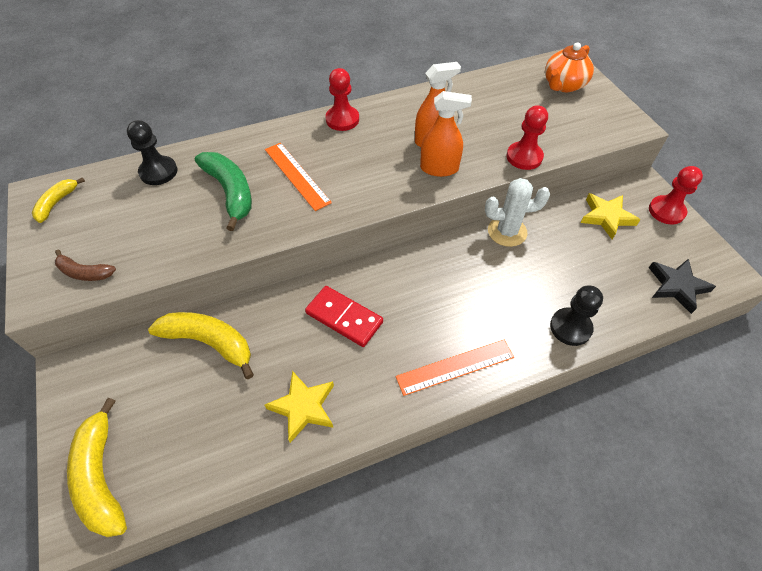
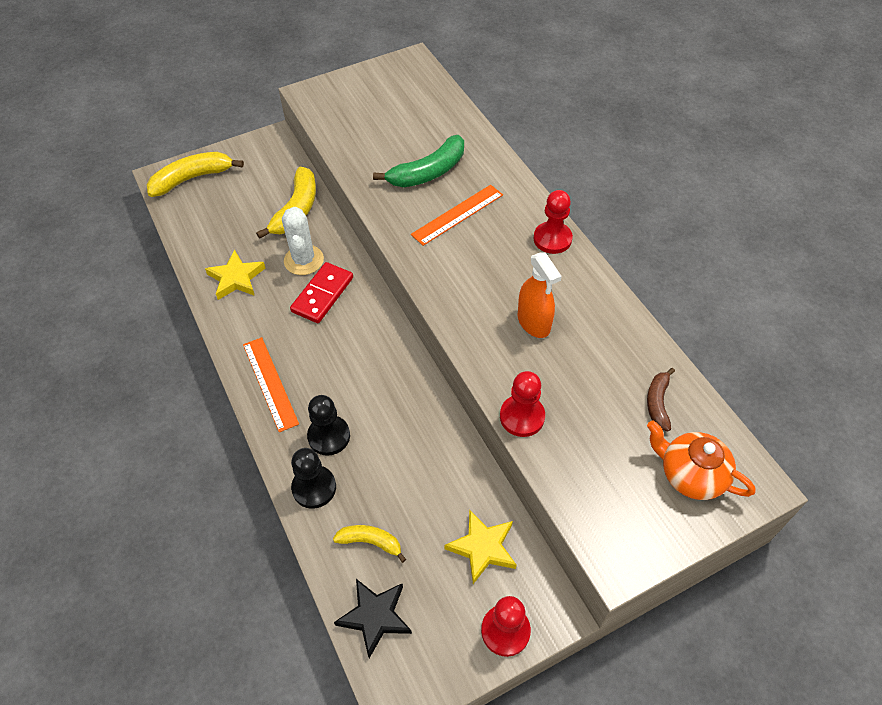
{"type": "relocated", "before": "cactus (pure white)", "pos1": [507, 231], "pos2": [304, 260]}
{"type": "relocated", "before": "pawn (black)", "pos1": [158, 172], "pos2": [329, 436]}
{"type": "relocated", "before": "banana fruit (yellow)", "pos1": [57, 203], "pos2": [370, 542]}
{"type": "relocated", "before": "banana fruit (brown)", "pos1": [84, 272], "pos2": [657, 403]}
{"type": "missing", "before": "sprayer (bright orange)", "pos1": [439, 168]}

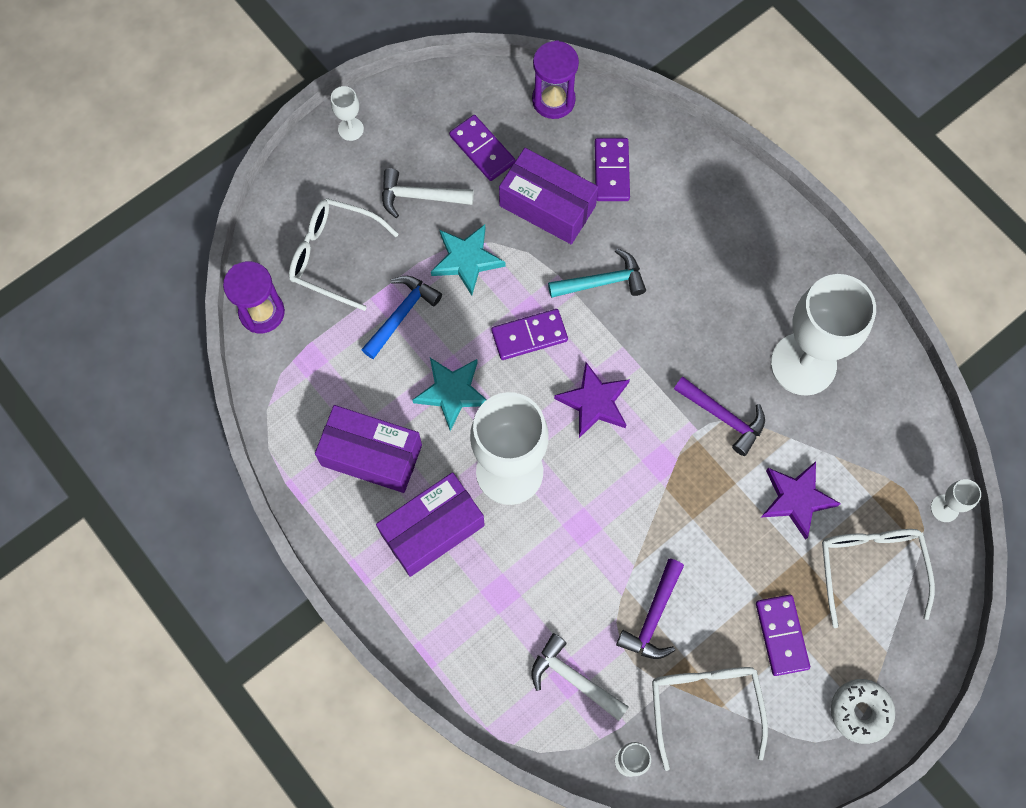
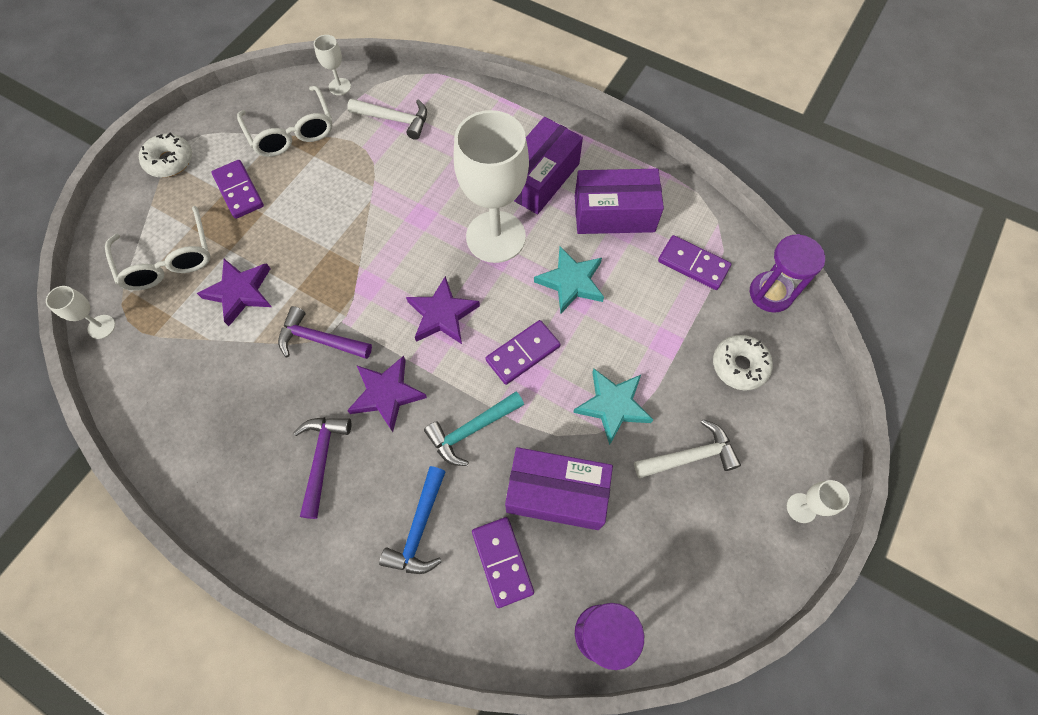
{"type": "relocated", "before": "claw hammer (violet)", "pos1": [653, 617], "pos2": [322, 459]}
{"type": "appeared", "after": "star shape (violet)", "pos2": [386, 394]}
{"type": "relocated", "before": "claw hammer (blue)", "pos1": [401, 314], "pos2": [419, 529]}
{"type": "relocated", "before": "domino tile (violet)", "pos1": [482, 149], "pos2": [693, 264]}
{"type": "exchanged", "before": "glasses (pure white)", "after": "donut (pure white)", "pos1": [333, 256], "pos2": [739, 366]}
{"type": "missing", "before": "wine glass (pure white)", "pos1": [803, 364]}

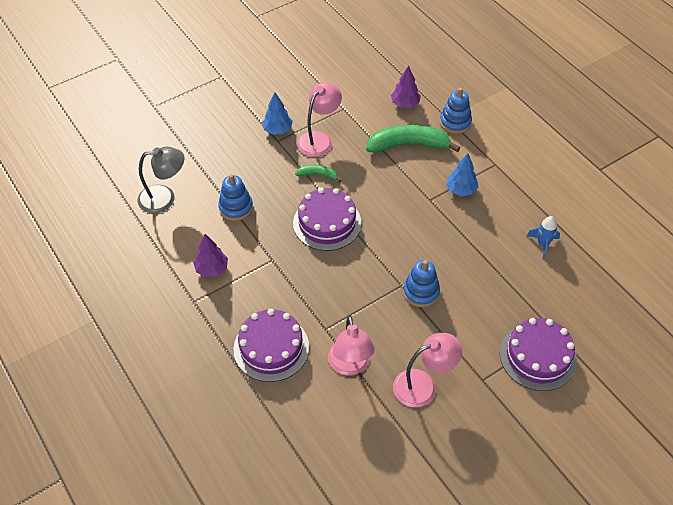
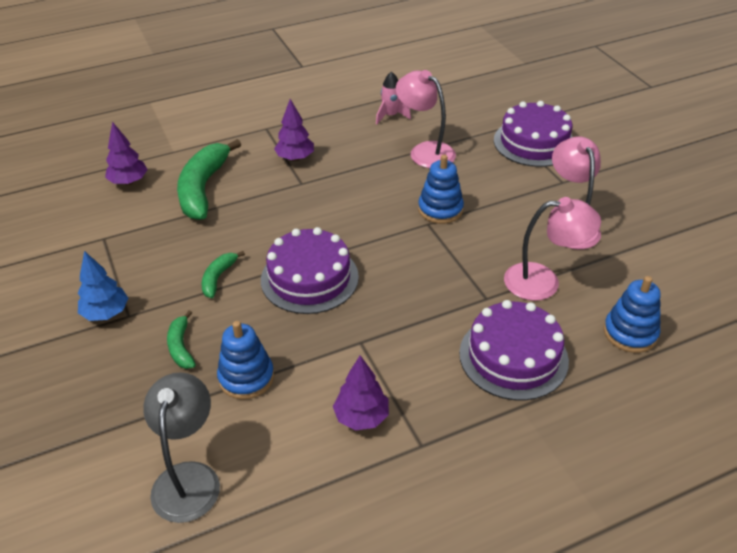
{"type": "appeared", "after": "banana fruit (emerald)", "pos2": [181, 347]}
{"type": "colour", "before": "fir tree (blue)", "after": "fir tree (violet)", "pos1": [461, 190], "pos2": [295, 158]}
{"type": "colour", "before": "toy rocket (blue)", "after": "toy rocket (rose-pink)", "pos1": [543, 244], "pos2": [390, 116]}
{"type": "relocated", "before": "lamp (rose-pink)", "pos1": [319, 139], "pos2": [425, 151]}
{"type": "relocated", "before": "ring stacker (blue)", "pos1": [455, 122], "pos2": [630, 333]}

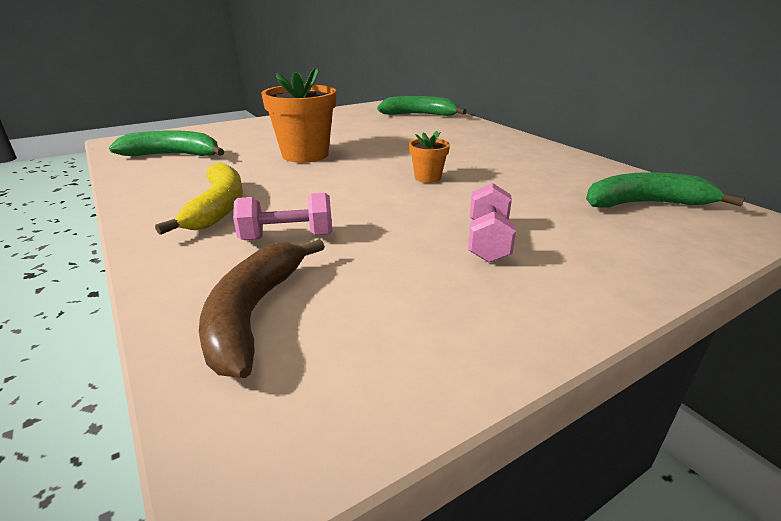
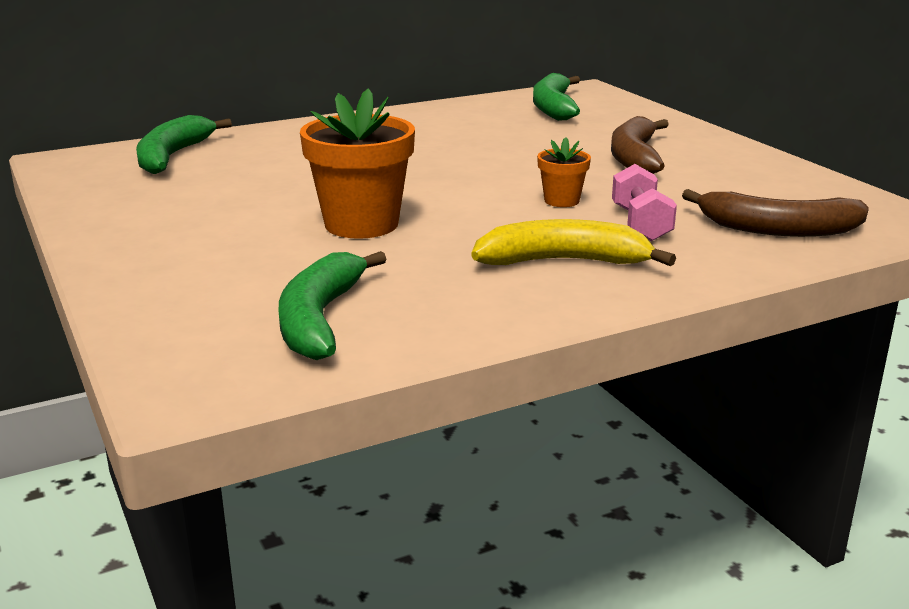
{"type": "relocated", "before": "flower pot (bright orange)", "pos1": [427, 178], "pos2": [561, 201]}
{"type": "exchanged", "before": "dumbbell (rose-pink)", "after": "banana fruit (brown)", "pos1": [488, 241], "pos2": [635, 157]}

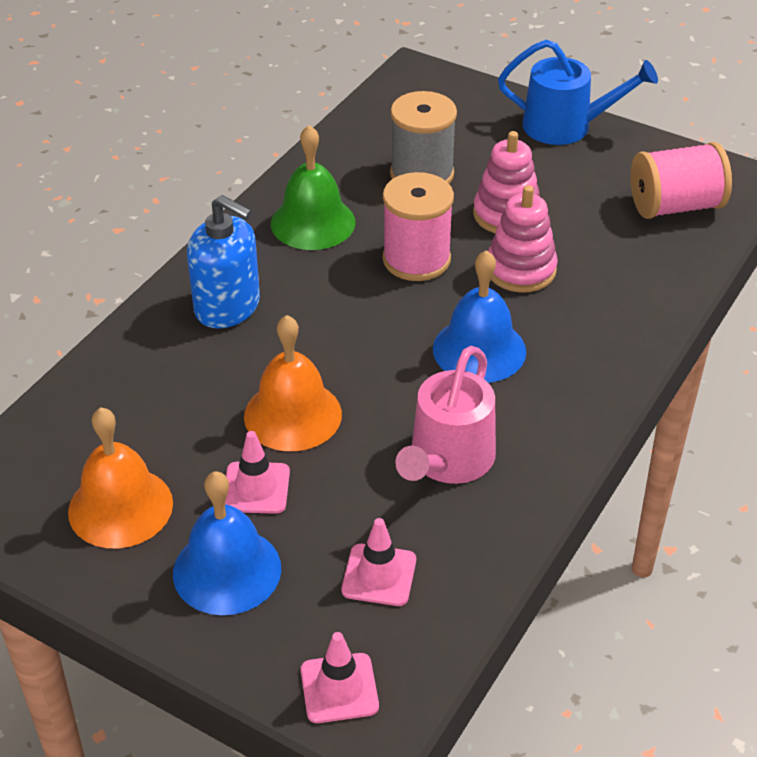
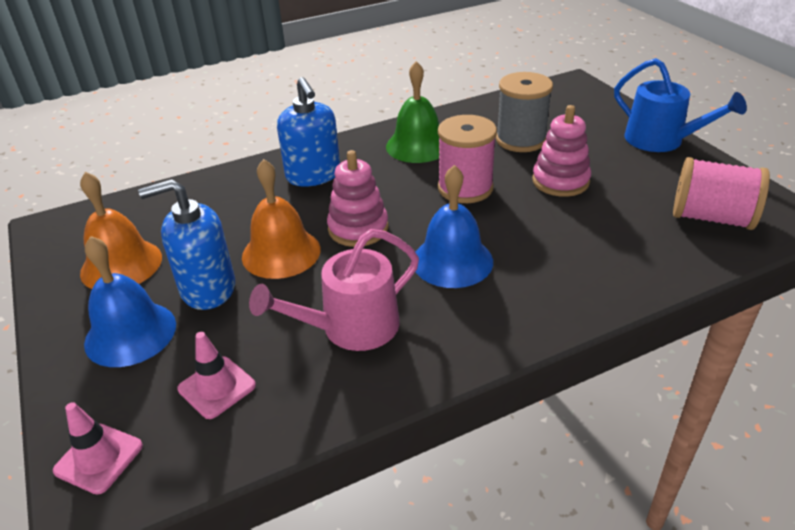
{"type": "exchanged", "before": "traffic cone (rose-pink)", "after": "soap pump (blue)", "pos1": [256, 488], "pos2": [207, 289]}
{"type": "relocated", "before": "ring stacker (rose-pink)", "pos1": [520, 270], "pos2": [358, 228]}

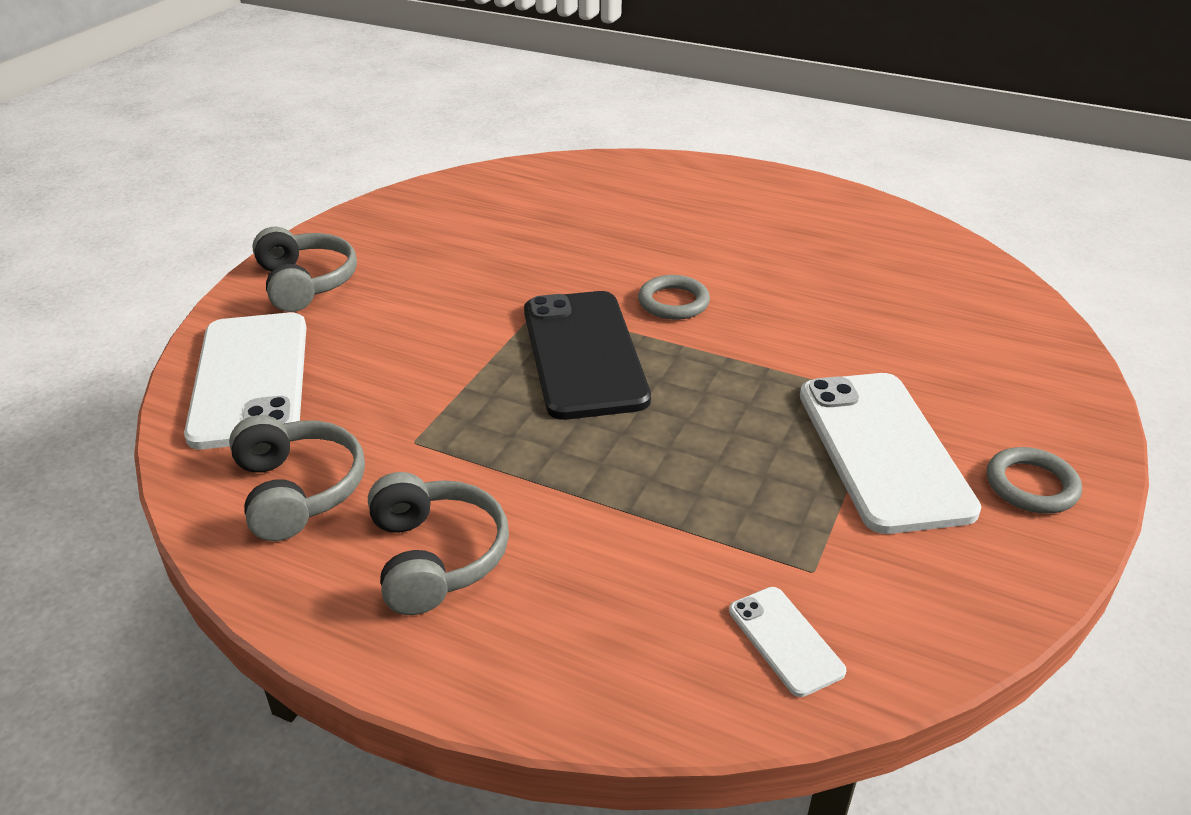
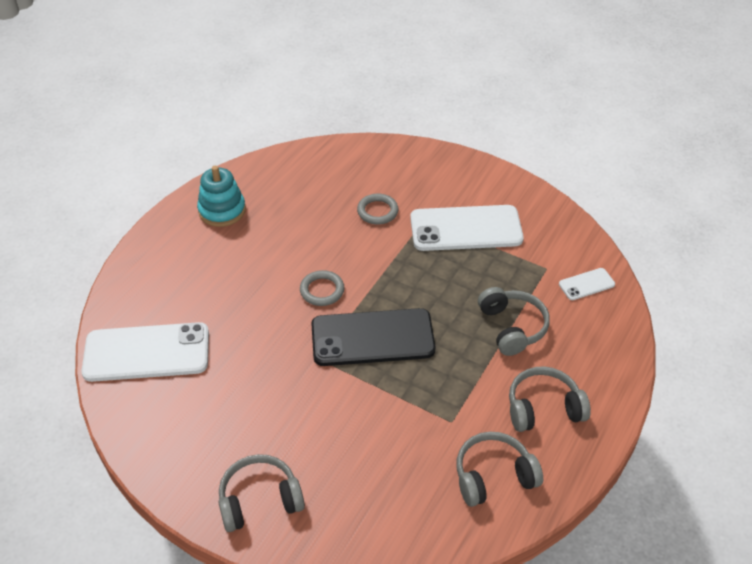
{"type": "relocated", "before": "smartphone (pure white)", "pos1": [251, 379], "pos2": [147, 352]}
{"type": "appeared", "after": "ring stacker (turquoise)", "pos2": [222, 210]}
{"type": "relocated", "before": "torus (gray)", "pos1": [1031, 485], "pos2": [377, 211]}
{"type": "appeared", "after": "headset (gray)", "pos2": [512, 327]}

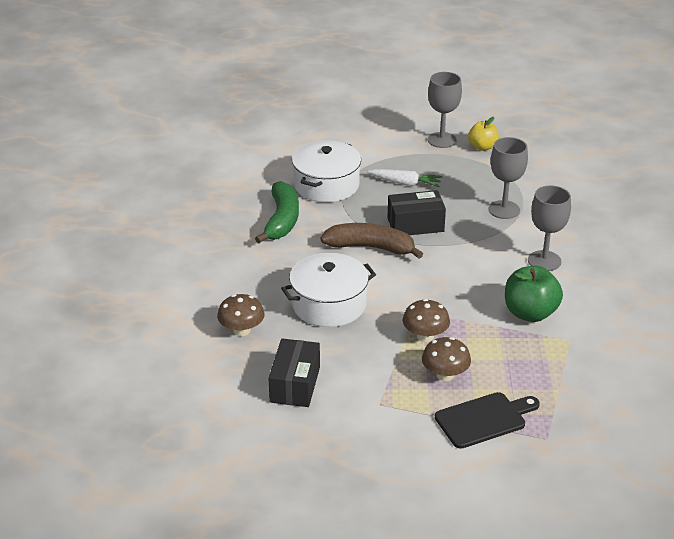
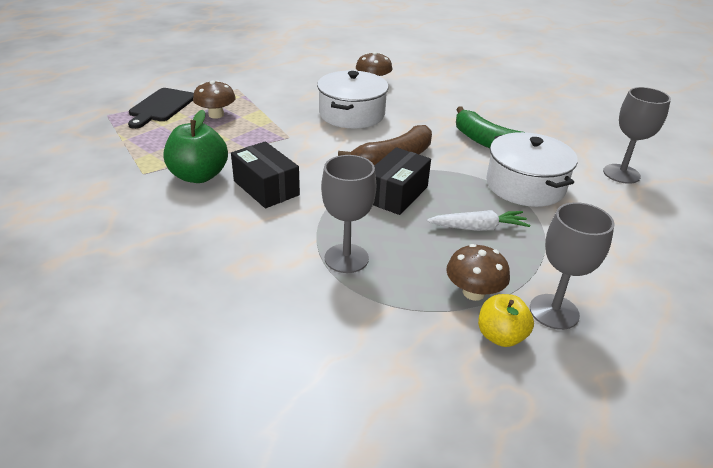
{"type": "relocated", "before": "package (black)", "pos1": [295, 384], "pos2": [266, 188]}
{"type": "spun", "before": "root vegetable (pure white)", "pos1": [405, 183], "pos2": [478, 228], "turn": -150}
{"type": "relocated", "before": "mushroom (brown)", "pos1": [425, 336], "pos2": [473, 292]}
{"type": "relocated", "before": "wine glass (gray)", "pos1": [544, 261], "pos2": [621, 174]}

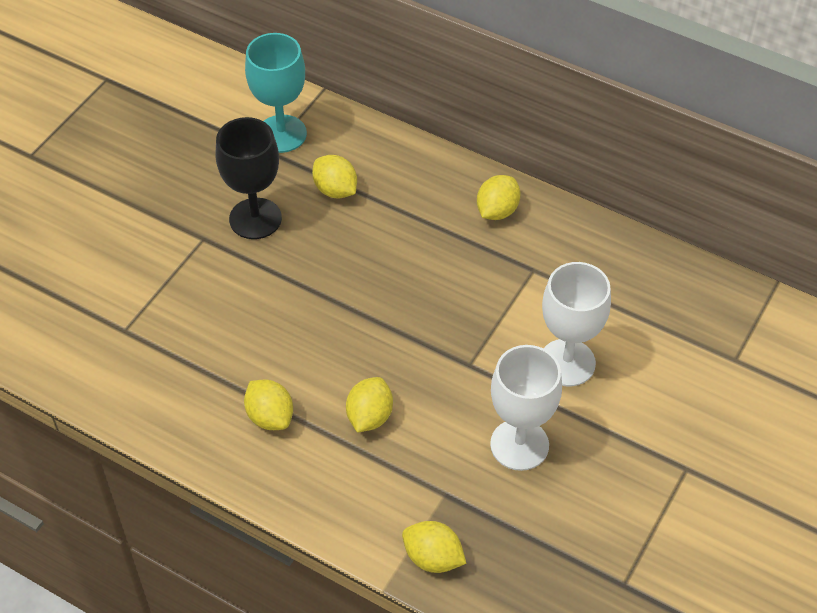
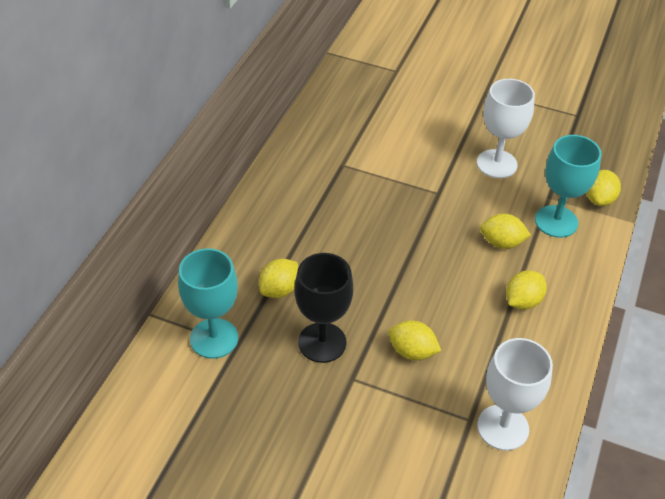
{"type": "relocated", "before": "lemon (yellow)", "pos1": [497, 211], "pos2": [412, 351]}
{"type": "relocated", "before": "wine glass (pure white)", "pos1": [567, 363], "pos2": [503, 427]}
{"type": "appeared", "after": "wine glass (turquoise)", "pos2": [556, 221]}

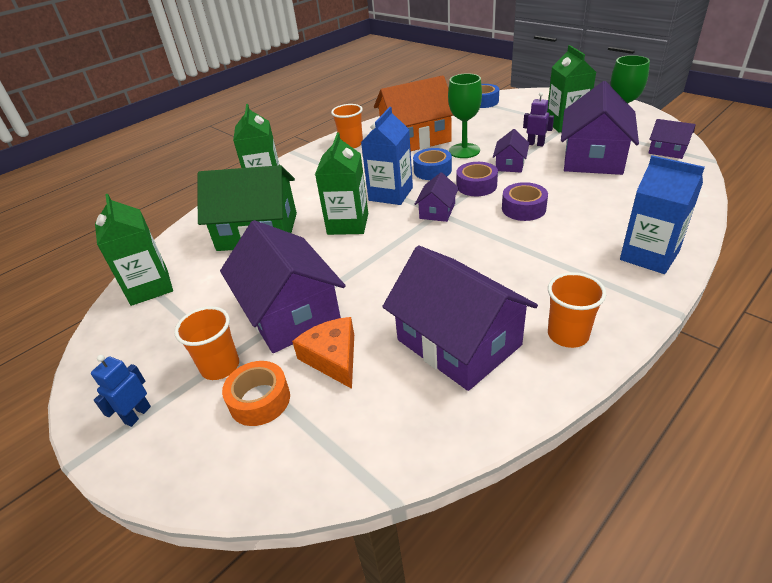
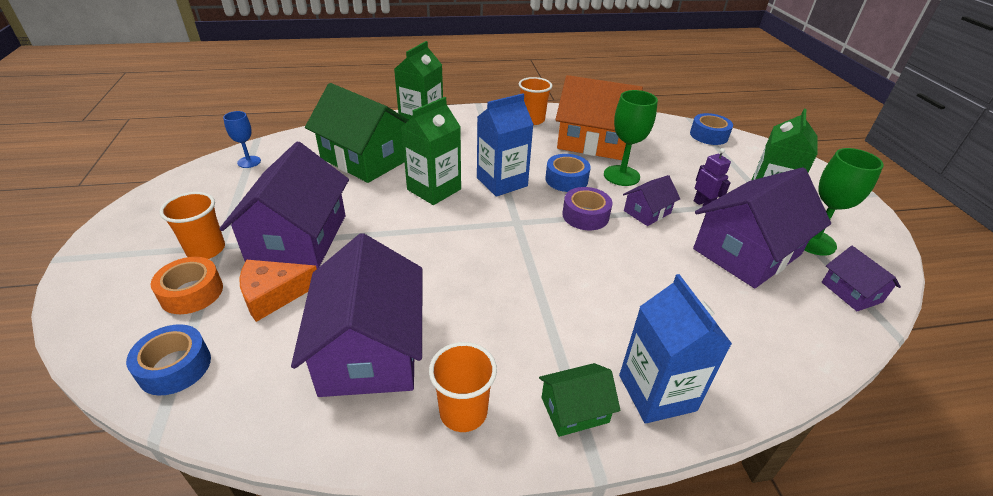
{"type": "appeared", "after": "tape (blue)", "pos2": [175, 367]}
{"type": "exchanged", "before": "milk carton (emerald)", "after": "wine glass (blue)", "pos1": [149, 287], "pos2": [249, 162]}
{"type": "spun", "before": "cheese wedge (bright orange)", "pos1": [333, 358], "pos2": [274, 294], "turn": -120}
{"type": "appeared", "after": "cottage (emerald)", "pos2": [574, 409]}
{"type": "missing", "before": "toy robot (blue)", "pos1": [137, 415]}
{"type": "missing", "before": "cottage (violet)", "pos1": [437, 211]}
{"type": "missing", "before": "tape (violet)", "pos1": [523, 208]}

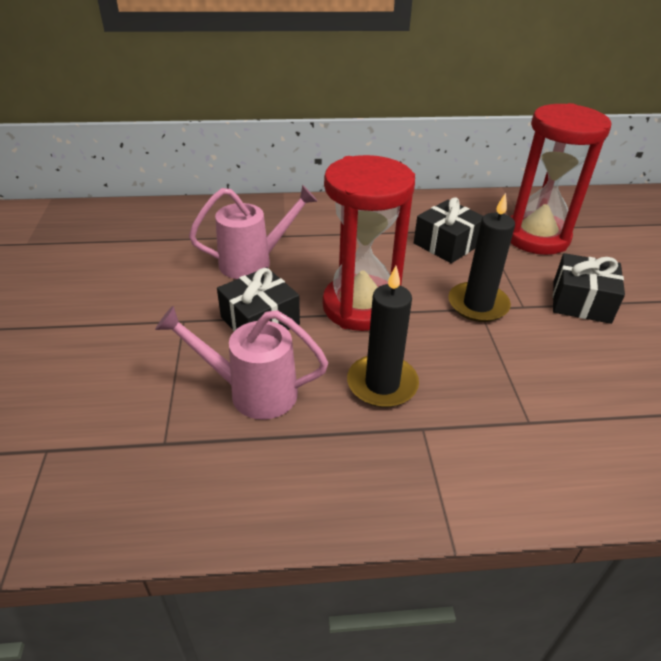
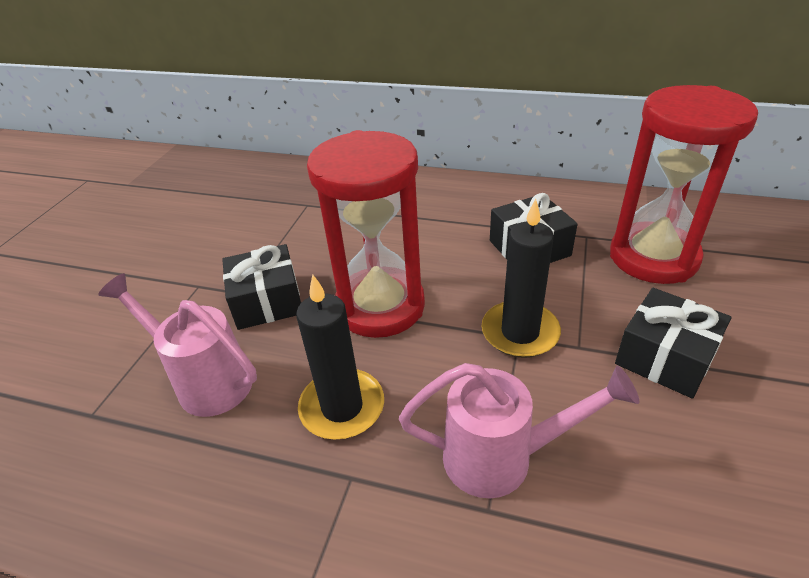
{"type": "relocated", "before": "sprinkling can (rose-pink)", "pos1": [253, 262], "pos2": [501, 457]}

